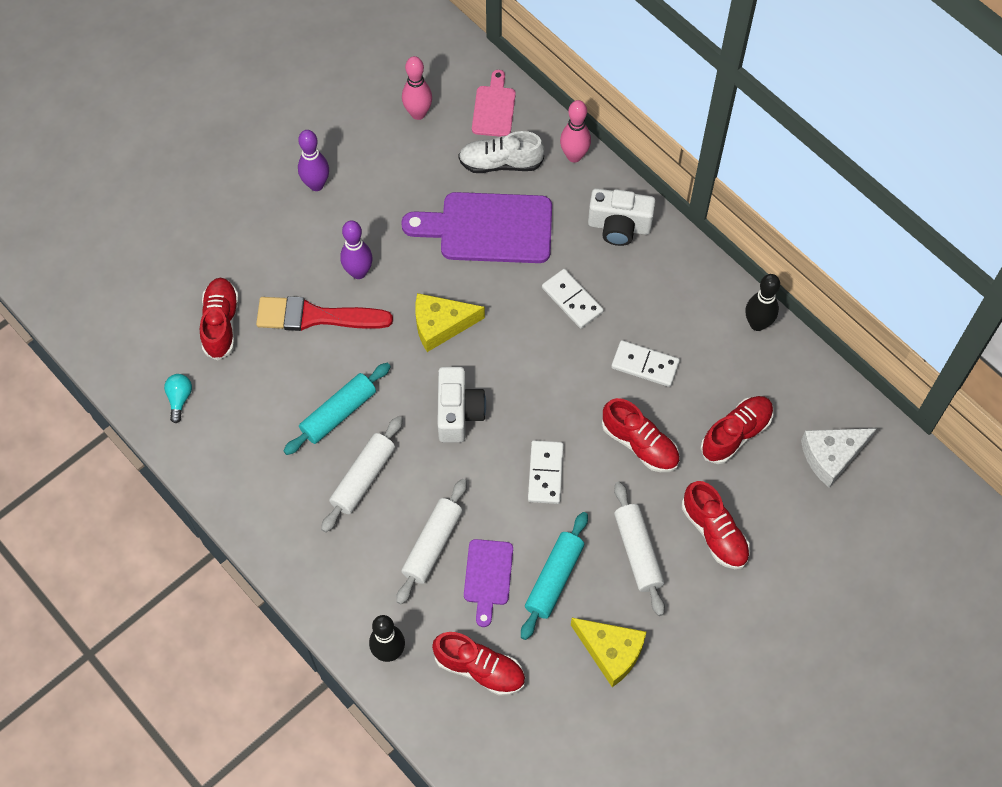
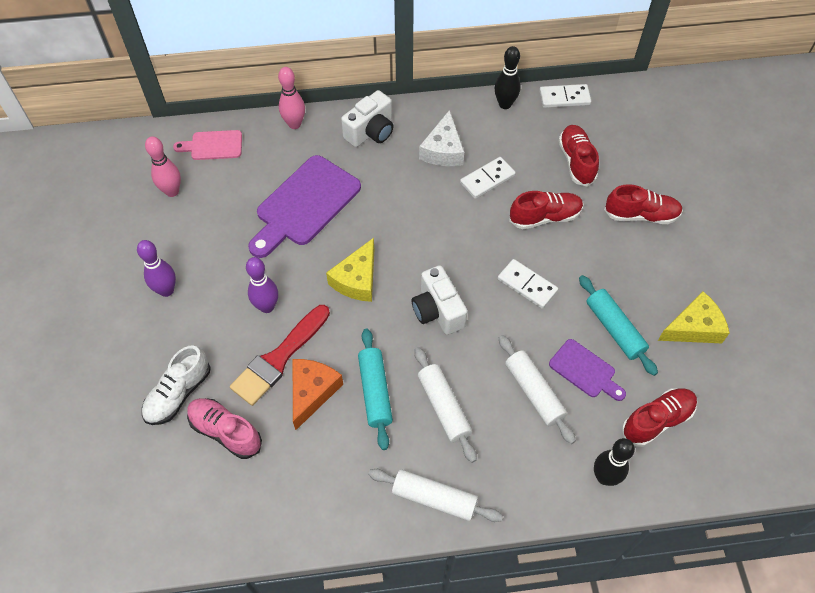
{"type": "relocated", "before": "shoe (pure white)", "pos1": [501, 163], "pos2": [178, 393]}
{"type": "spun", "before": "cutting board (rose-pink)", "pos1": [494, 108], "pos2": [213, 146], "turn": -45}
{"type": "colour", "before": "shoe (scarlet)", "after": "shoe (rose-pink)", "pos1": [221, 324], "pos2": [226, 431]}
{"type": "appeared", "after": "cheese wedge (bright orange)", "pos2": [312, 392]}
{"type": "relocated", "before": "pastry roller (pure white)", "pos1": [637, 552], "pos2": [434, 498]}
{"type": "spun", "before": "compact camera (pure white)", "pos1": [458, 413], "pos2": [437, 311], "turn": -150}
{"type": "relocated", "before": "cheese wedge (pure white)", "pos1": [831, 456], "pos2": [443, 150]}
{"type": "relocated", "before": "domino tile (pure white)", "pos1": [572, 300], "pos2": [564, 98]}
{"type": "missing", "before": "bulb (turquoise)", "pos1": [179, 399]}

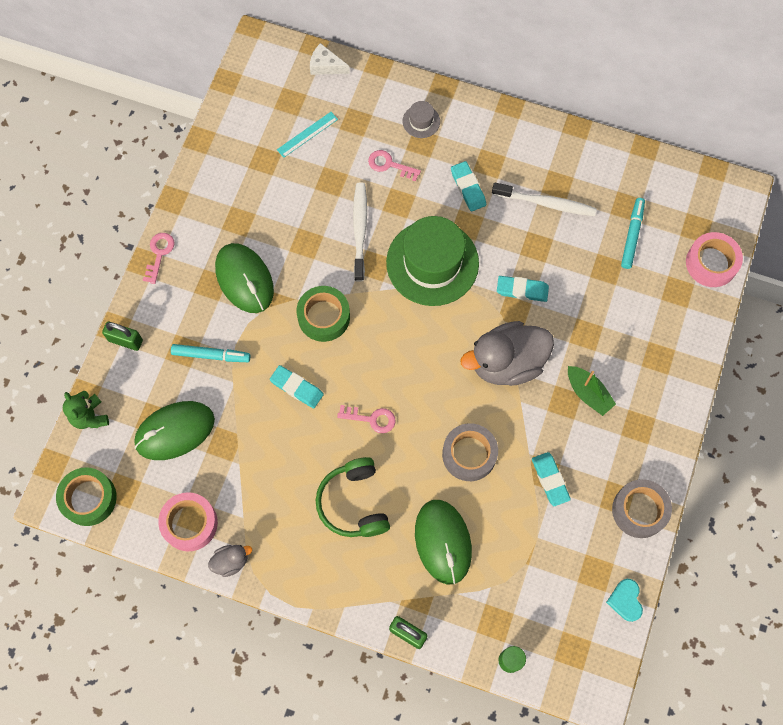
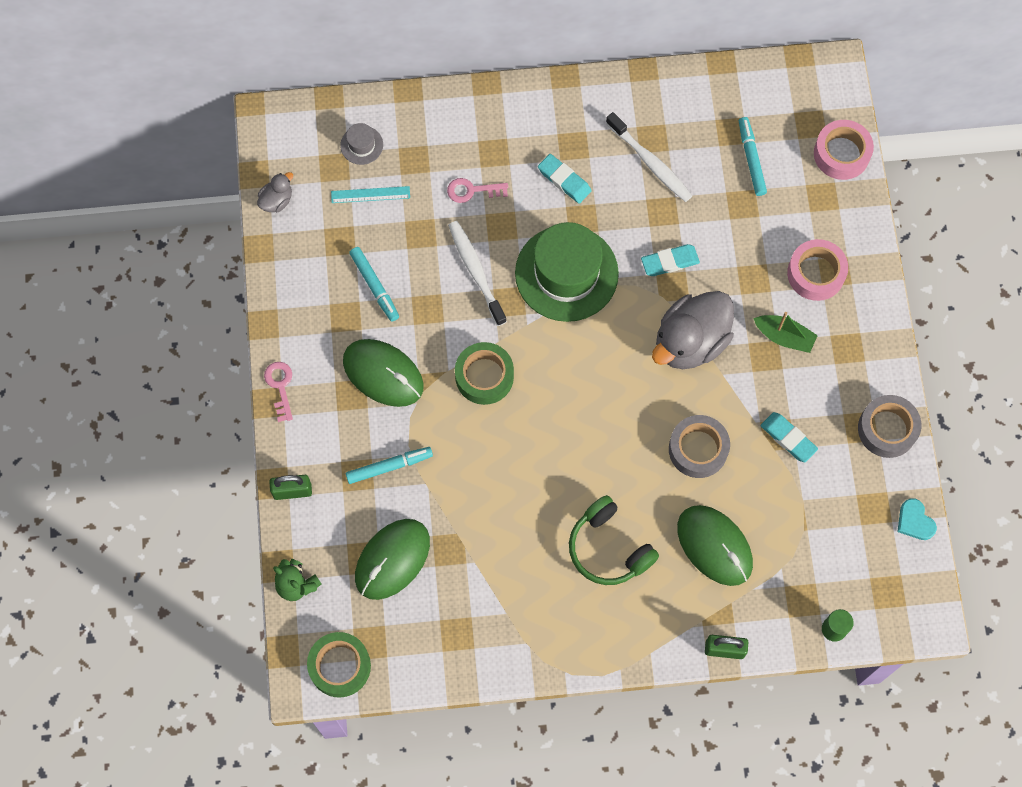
{"type": "relocated", "before": "rubber duck (gray)", "pos1": [231, 561], "pos2": [277, 200]}
{"type": "spun", "before": "straightedge (turquoise)", "pos1": [307, 134], "pos2": [370, 194], "turn": 60}
{"type": "relocated", "before": "top hat (gray)", "pos1": [421, 121], "pos2": [361, 145]}
{"type": "appeared", "after": "marker (turquoise)", "pos2": [374, 286]}
{"type": "spun", "before": "dental brush (pure white)", "pos1": [546, 203], "pos2": [650, 162], "turn": 60}
{"type": "relocated", "before": "tape (rose-pink)", "pos1": [190, 523], "pos2": [816, 273]}
{"type": "missing", "before": "eraser (turquoise)", "pos1": [297, 388]}
{"type": "missing", "before": "cheese wedge (pure white)", "pos1": [326, 66]}
{"type": "missing", "before": "latchkey (rose-pink)", "pos1": [371, 419]}

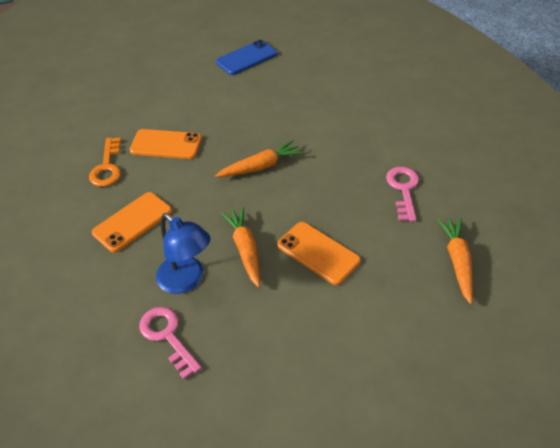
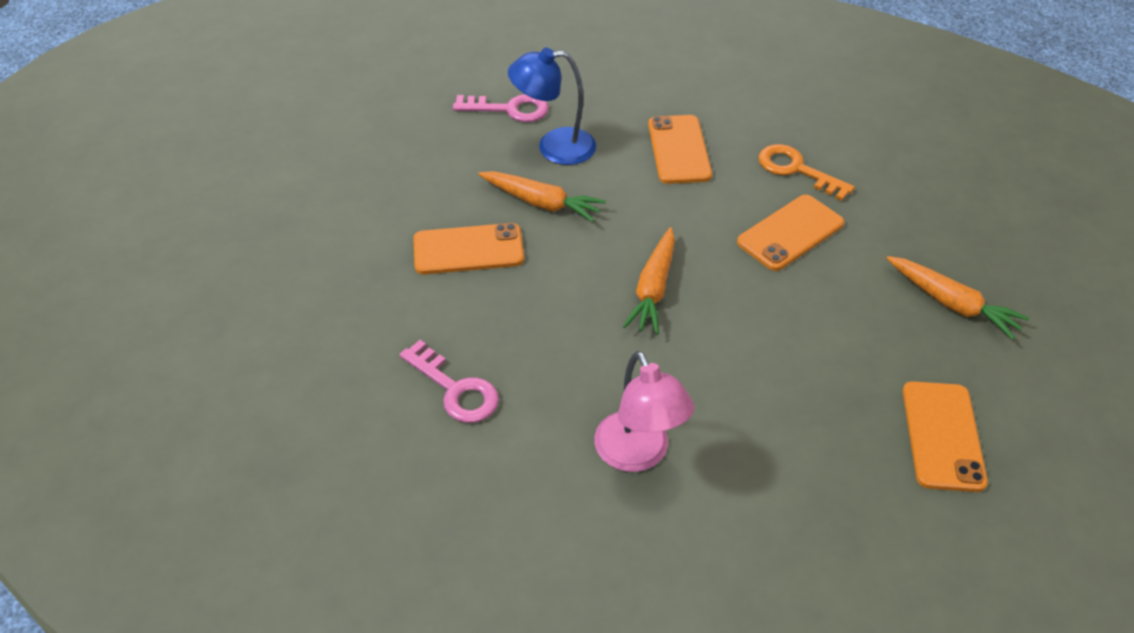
{"type": "appeared", "after": "lamp (rose-pink)", "pos2": [638, 454]}
{"type": "relocated", "before": "root vegetable (bright orange)", "pos1": [457, 262], "pos2": [952, 303]}
{"type": "colour", "before": "smartphone (blue)", "after": "smartphone (bright orange)", "pos1": [247, 58], "pos2": [942, 436]}

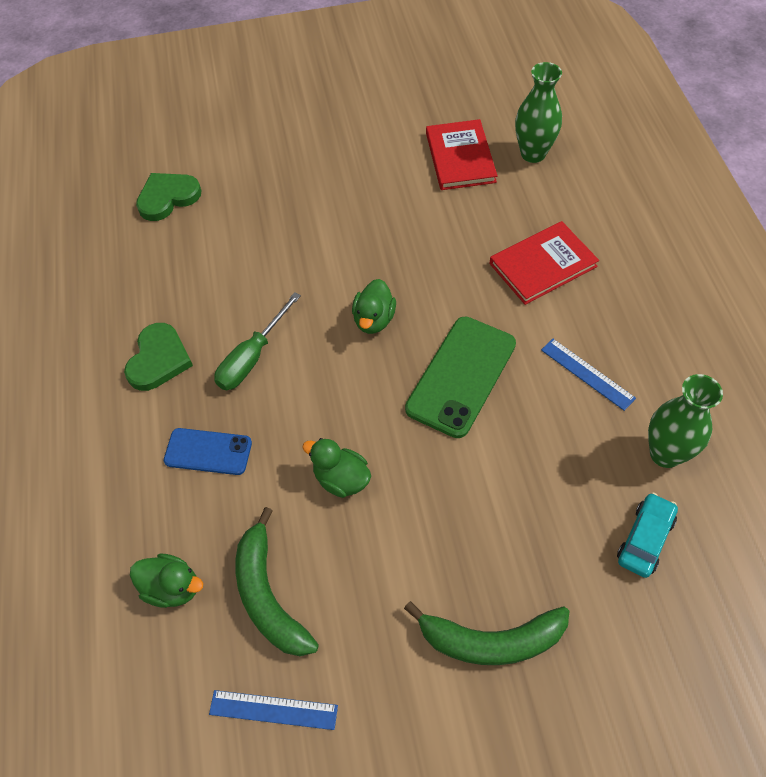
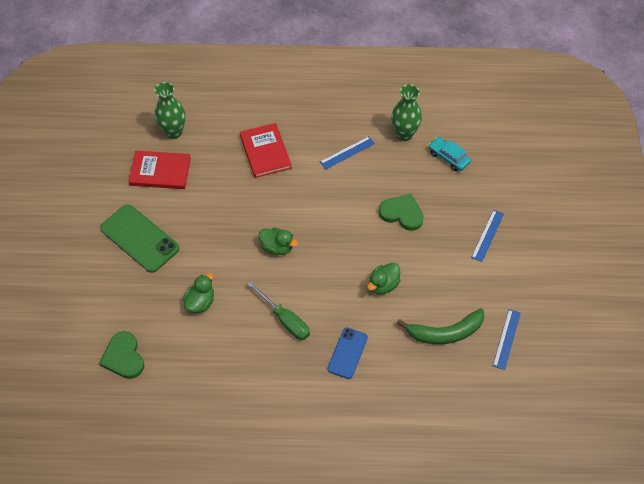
{"type": "relocated", "before": "smartphone (emerald)", "pos1": [461, 376], "pos2": [140, 238]}
{"type": "relocated", "before": "rubber duck (emerald)", "pos1": [172, 588], "pos2": [200, 302]}
{"type": "relocated", "before": "heart (emerald)", "pos1": [158, 359], "pos2": [402, 213]}
{"type": "exchanged", "before": "banana fruit (emerald)", "after": "straightedge (blue)", "pos1": [491, 640], "pos2": [487, 235]}

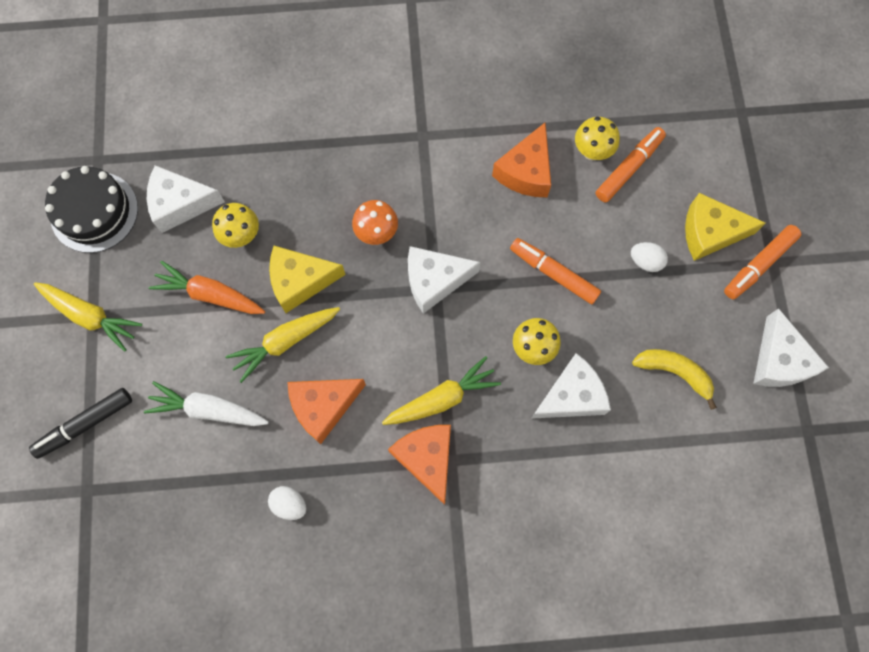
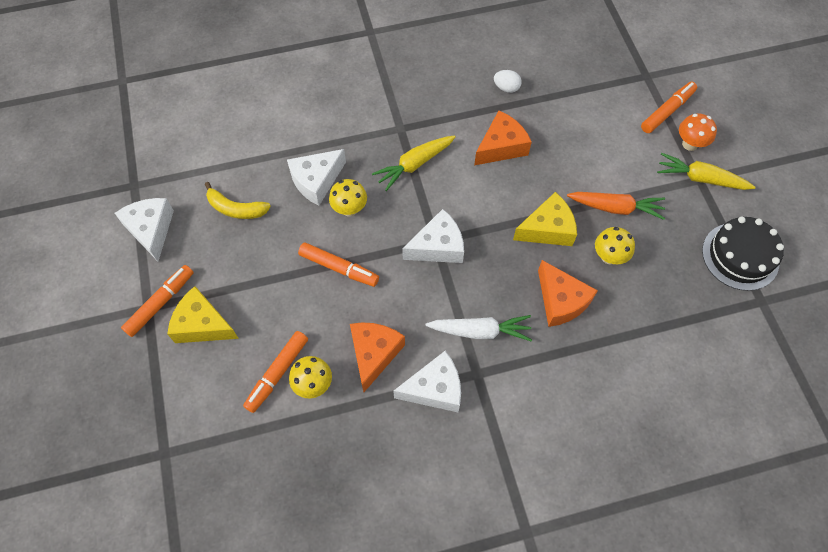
{"type": "spun", "before": "cheese wedge (yellow)", "pos1": [710, 232], "pos2": [202, 324], "turn": -150}
{"type": "relocated", "before": "cheese wedge (pure white)", "pos1": [180, 204], "pos2": [435, 389]}
{"type": "relocated", "before": "root vegetable (pure white)", "pos1": [208, 409], "pos2": [480, 331]}
{"type": "relocated", "before": "cheese wedge (bright orange)", "pos1": [426, 459], "pos2": [561, 301]}
{"type": "colour", "before": "marker (black)", "after": "marker (bright orange)", "pos1": [85, 424], "pos2": [667, 111]}
{"type": "relocated", "before": "mushroom (bright orange)", "pos1": [376, 233], "pos2": [690, 144]}
{"type": "missing", "before": "root vegetable (yellow)", "pos1": [284, 342]}
{"type": "missing", "before": "egg shape (pure white)", "pos1": [645, 261]}

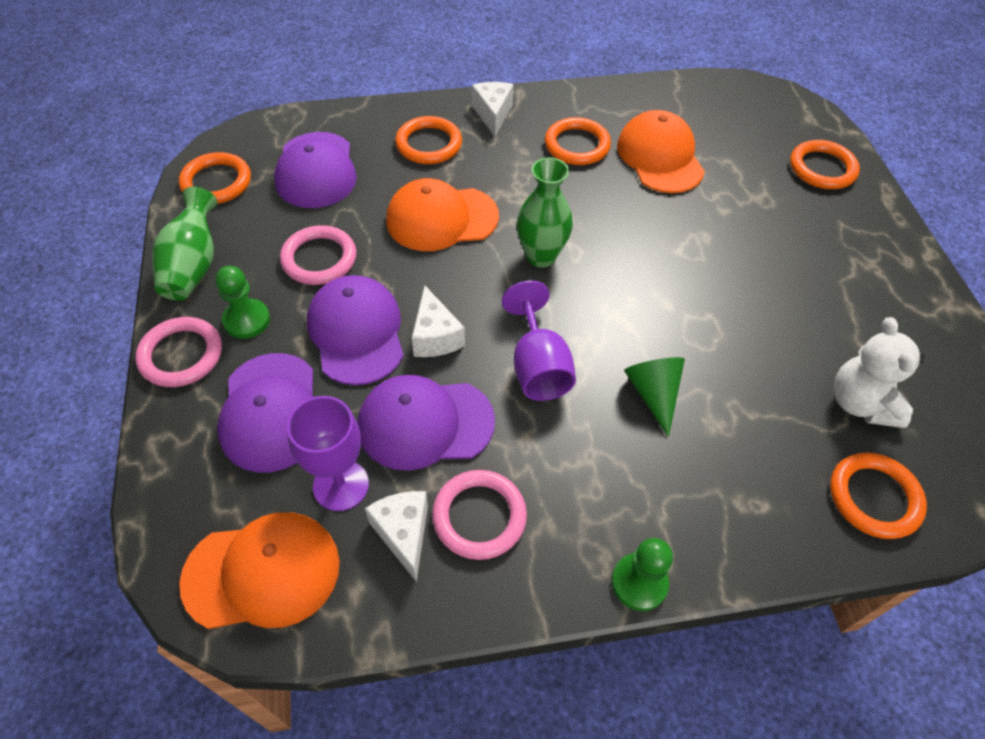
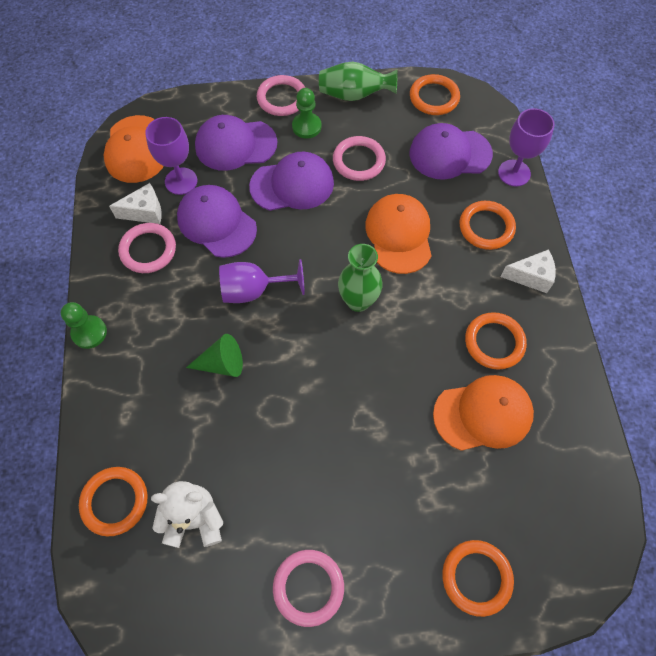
{"type": "spun", "before": "cap (violet)", "pos1": [425, 423], "pos2": [216, 223], "turn": -45}
{"type": "appeared", "after": "torus (rose-pink)", "pos2": [308, 587]}
{"type": "appeared", "after": "wine glass (violet)", "pos2": [514, 173]}
{"type": "missing", "before": "cheese wedge (pure white)", "pos1": [435, 337]}

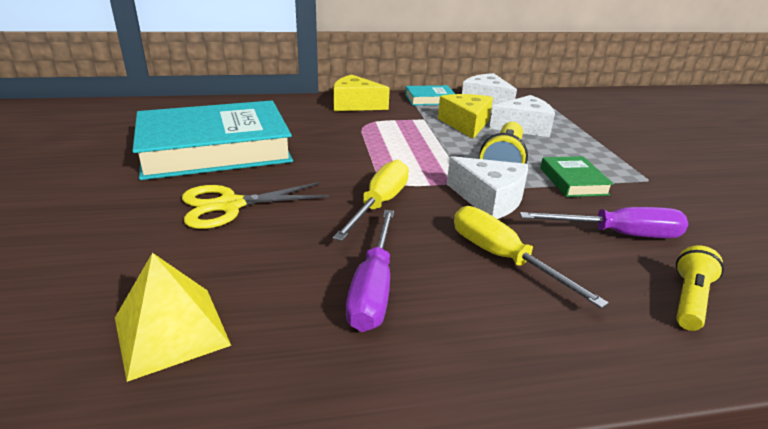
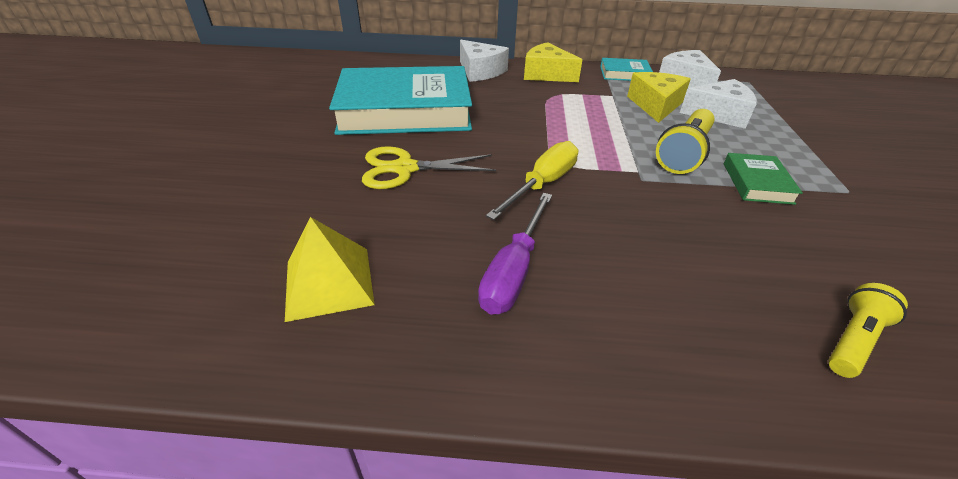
{"type": "relocated", "before": "cheese wedge (pure white)", "pos1": [489, 199], "pos2": [480, 71]}
{"type": "missing", "before": "hand screwdriver (yellow)", "pos1": [503, 258]}
{"type": "missing", "before": "hand screwdriver (violet)", "pos1": [618, 234]}

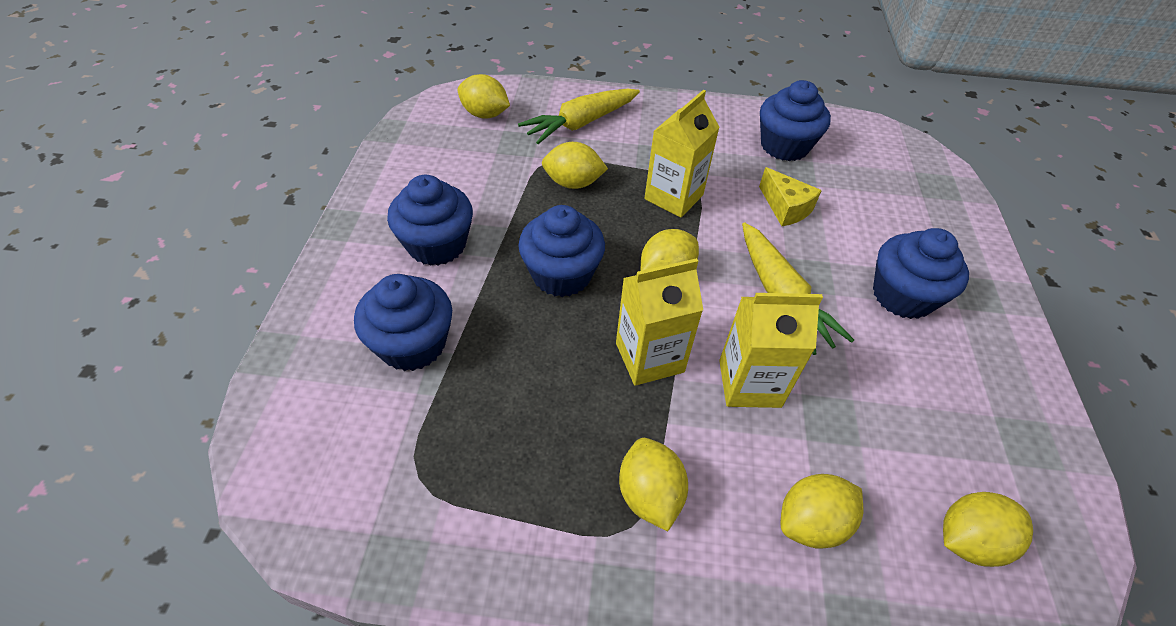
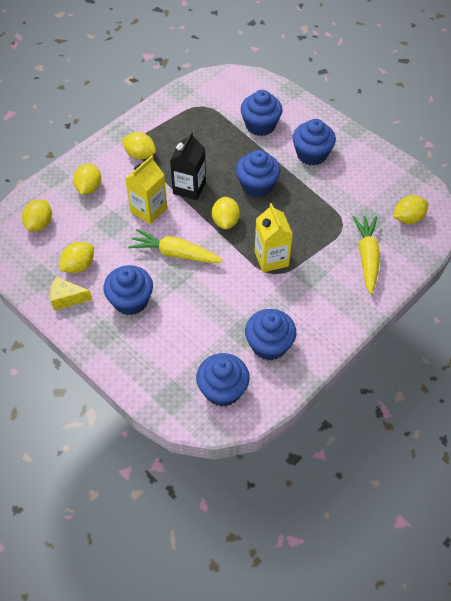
{"type": "relocated", "before": "cheese wedge (yellow)", "pos1": [785, 208], "pos2": [67, 298]}
{"type": "relocated", "before": "lemon (yellow)", "pos1": [573, 183], "pos2": [79, 266]}
{"type": "colour", "before": "milk carton (yellow)", "after": "milk carton (black)", "pos1": [649, 357], "pos2": [189, 188]}
{"type": "appeared", "after": "cupcake (blue)", "pos2": [223, 390]}

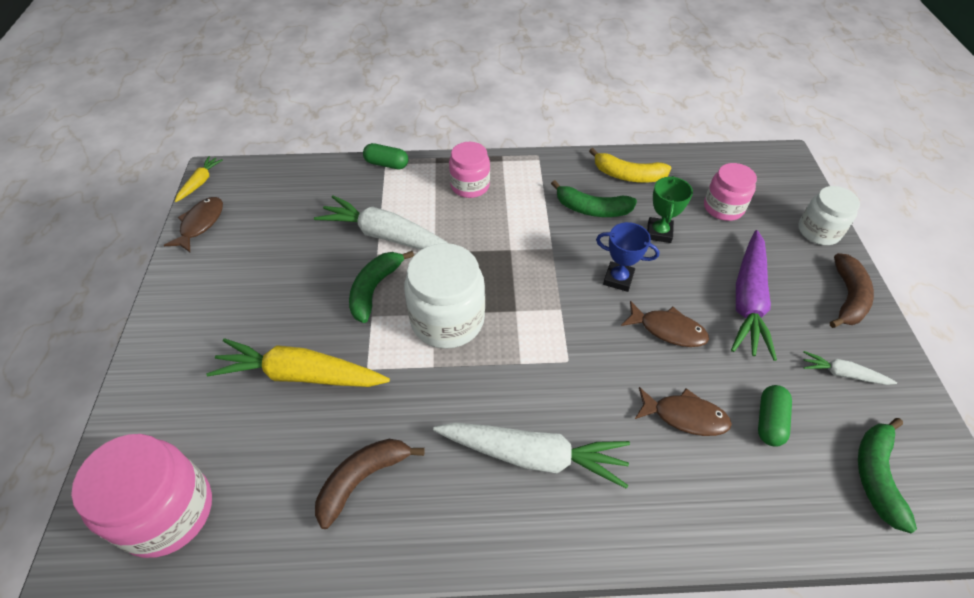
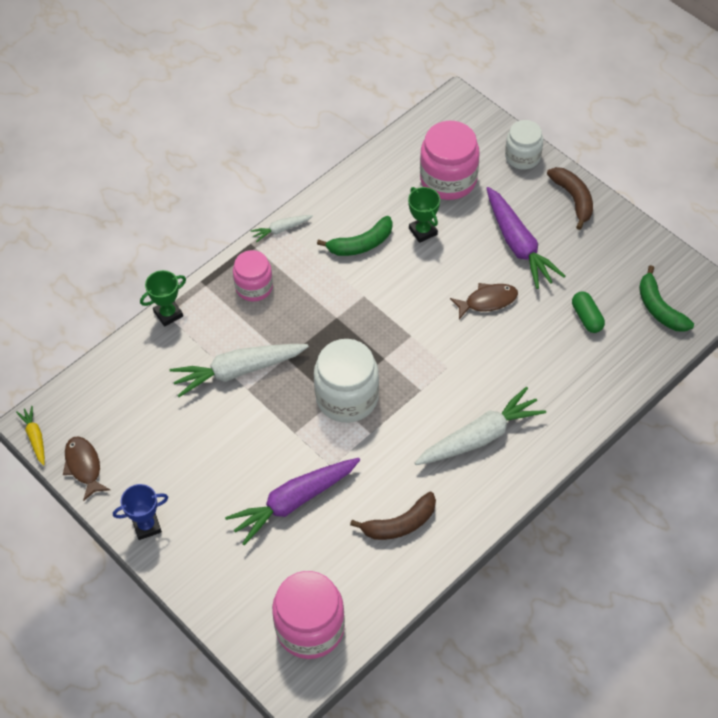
{"type": "relocated", "before": "trophy (blue)", "pos1": [618, 279], "pos2": [146, 526]}
{"type": "exchanged", "before": "pill shape (emerald)", "after": "trophy (emerald)", "pos1": [386, 164], "pos2": [168, 314]}
{"type": "colour", "before": "root vegetable (yellow)", "after": "root vegetable (violet)", "pos1": [300, 375], "pos2": [294, 502]}
{"type": "relocated", "before": "root vegetable (pure white)", "pos1": [842, 374], "pos2": [281, 229]}
{"type": "spun", "before": "banana fruit (brown)", "pos1": [362, 479], "pos2": [400, 524], "turn": -120}
{"type": "size", "before": "jam jar (rose-pink)", "pos1": [723, 208], "pos2": [448, 179], "scale": 1.58}
{"type": "missing", "before": "banana fruit (emerald)", "pos1": [375, 289]}
{"type": "missing", "before": "banana fruit (yellow)", "pos1": [628, 175]}
{"type": "missing", "before": "fish figure (brown)", "pos1": [685, 416]}

